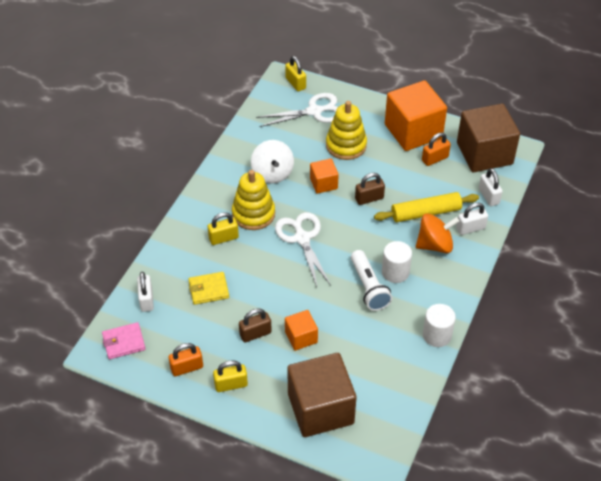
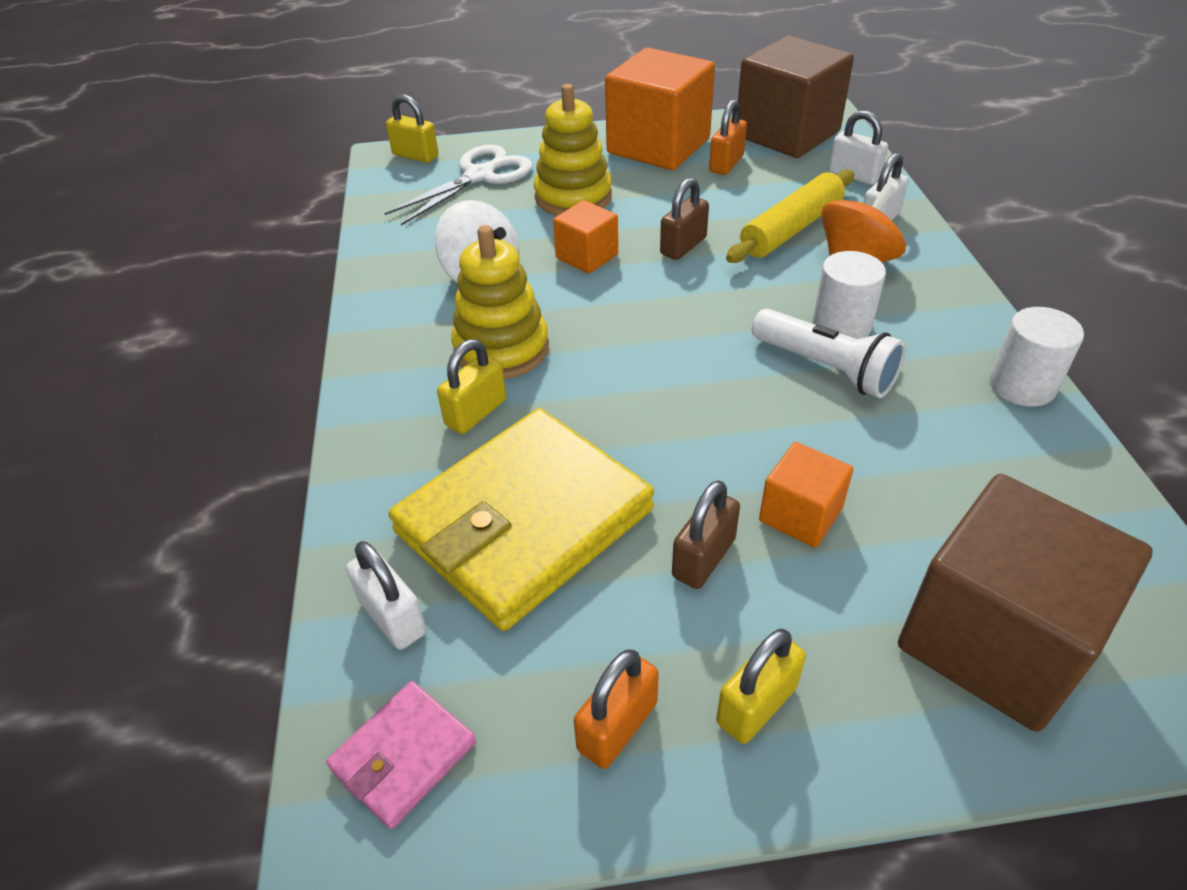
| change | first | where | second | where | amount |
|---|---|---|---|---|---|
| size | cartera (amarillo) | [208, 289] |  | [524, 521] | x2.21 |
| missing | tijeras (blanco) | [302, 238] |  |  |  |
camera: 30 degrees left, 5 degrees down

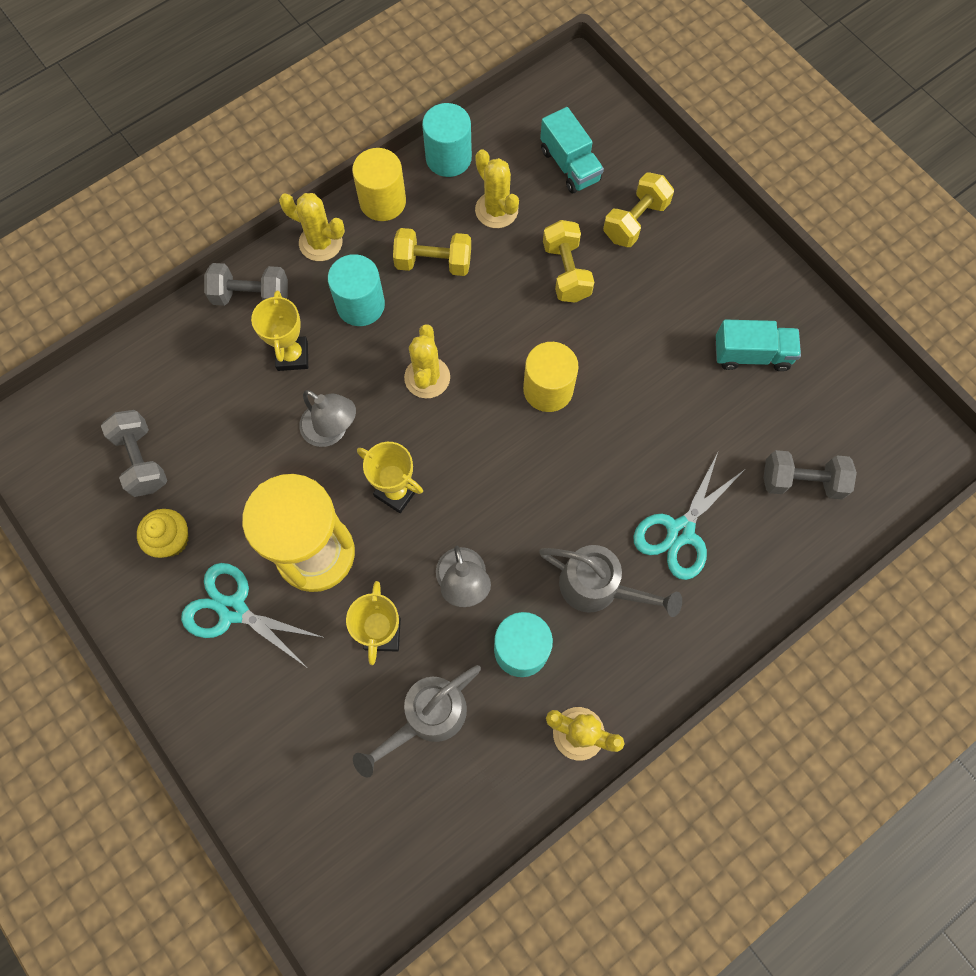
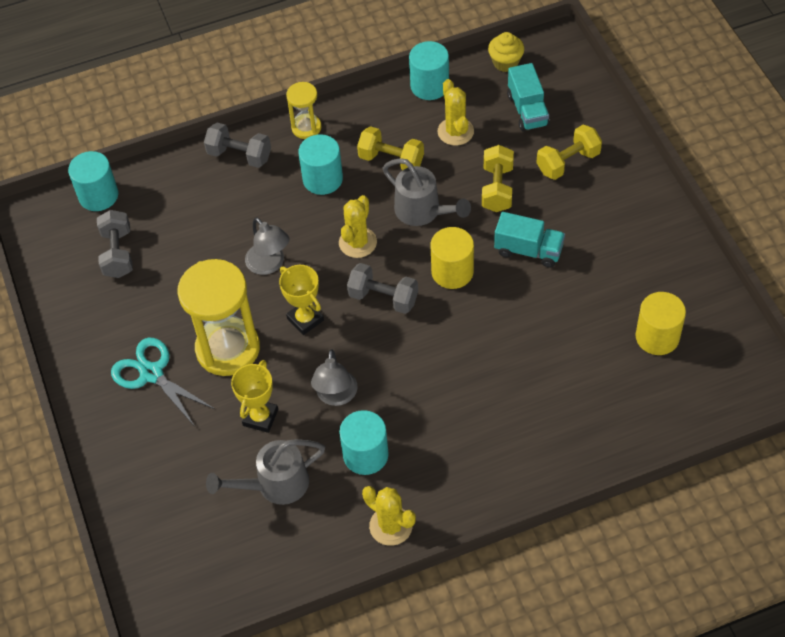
| change | first | where | second | where | amount |
|---|---|---|---|---|---|
| relocated | magdalena (amarillo) | [171, 540] |  | [505, 62] |  |
| missing | trofeo (amarillo) | [292, 356] |  |  |  |
| exchanged | cactus (amarillo) | [320, 242] | reloj de arena (amarillo) | [306, 128] |  |
| relocated | cilindro (amarillo) | [382, 201] |  | [657, 337] |  |
| relocated | regadera (gris) | [598, 587] |  | [422, 211] |  |
| missing | tijeras (turquesa) | [680, 532] |  |  |  |
| relocated | camión (turquesa) | [751, 355] |  | [528, 250] |  |
| relocated | mancuerna (gris) | [801, 481] |  | [383, 298] |  |
| appeared |  |  | cilindro (turquesa) | [98, 195] |  |
camera: 20 degrees right, 15 degrees down

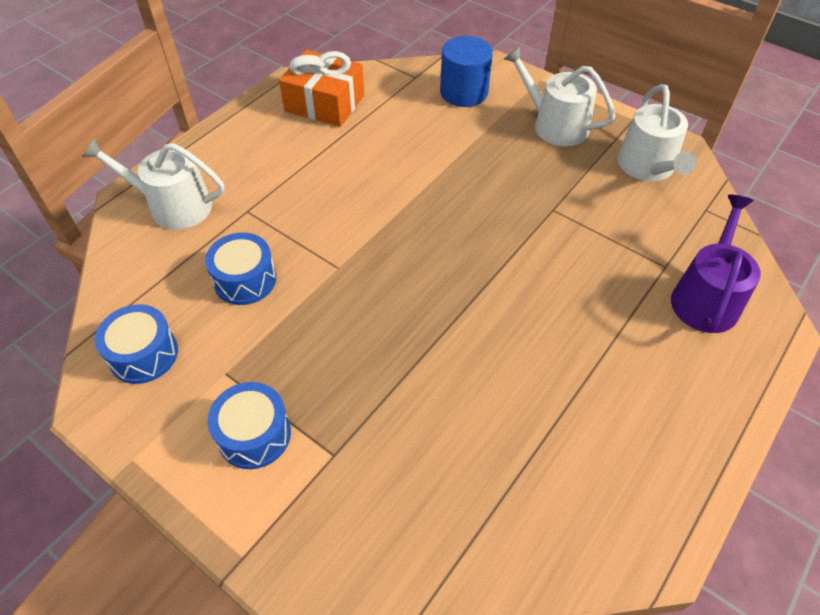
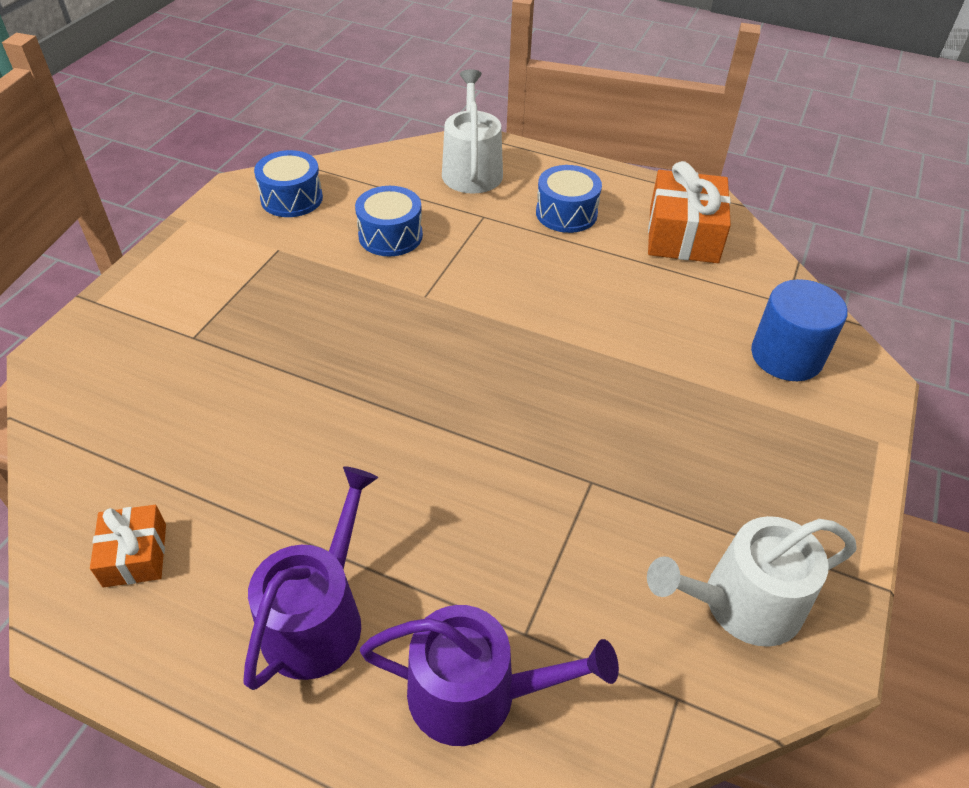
| change | first | where | second | where | amount |
|---|---|---|---|---|---|
| relocated | tambor (azul) | [254, 435] |  | [566, 213] |  |
| missing | regadera (blanco) | [554, 125] |  |  |  |
| appeared |  |  | regalo (naranja) | [135, 555] |  |
| appeared |  |  | regadera (morado) | [318, 616] |  |
camera: 75 degrees right, 5 degrees down

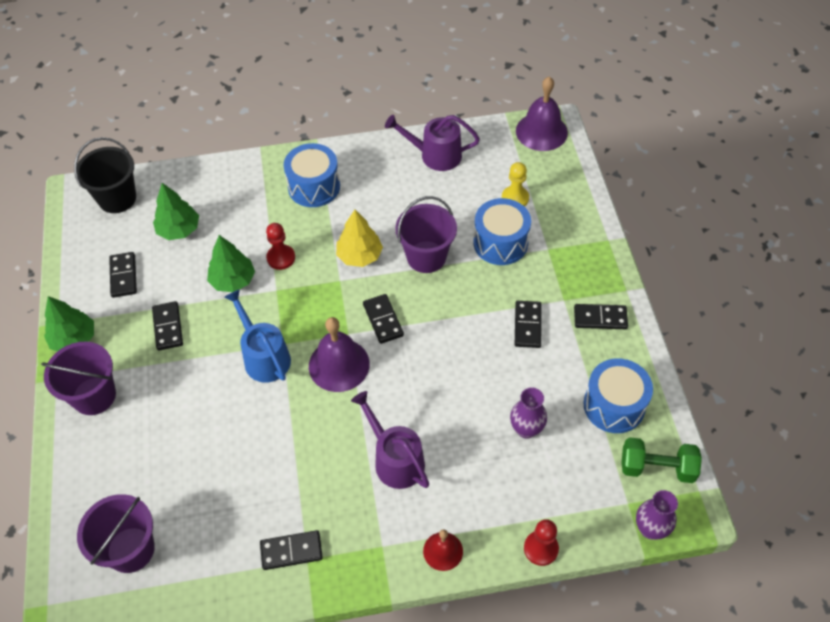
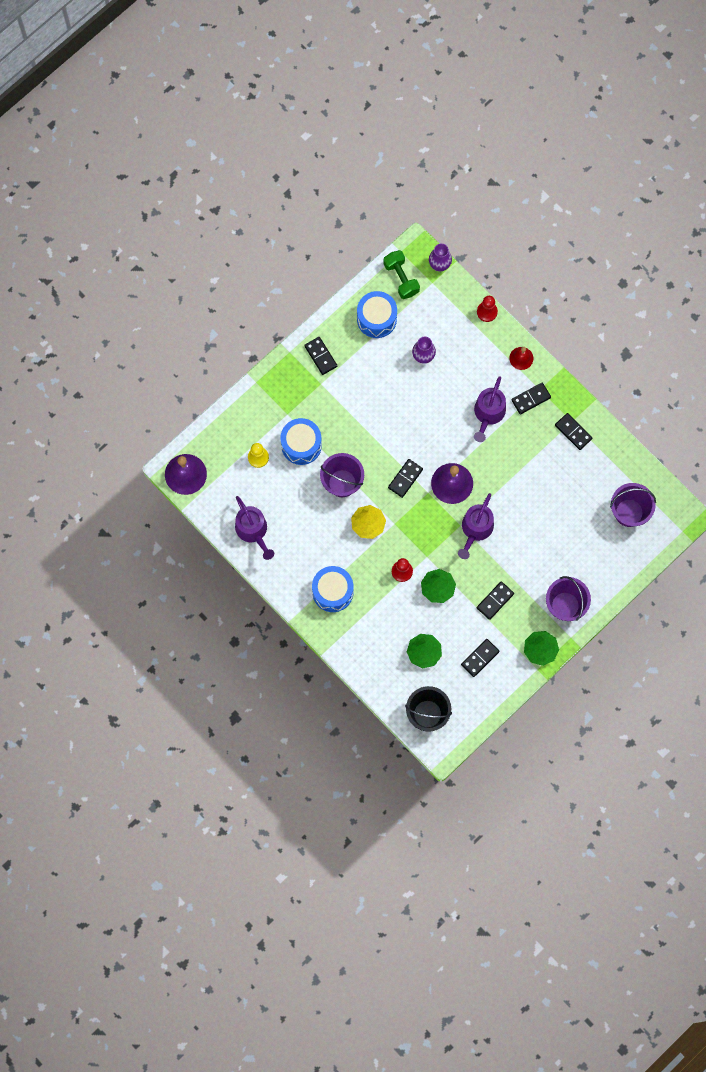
| change | first | where | second | where | amount |
|---|---|---|---|---|---|
| colour | regadera (azul) | [264, 357] | regadera (morado) | [476, 529] |  |
| relocated | ficha de dominó (negro) | [528, 325] |  | [531, 399] |  |
camera: 125 degrees left, 20 degrees up

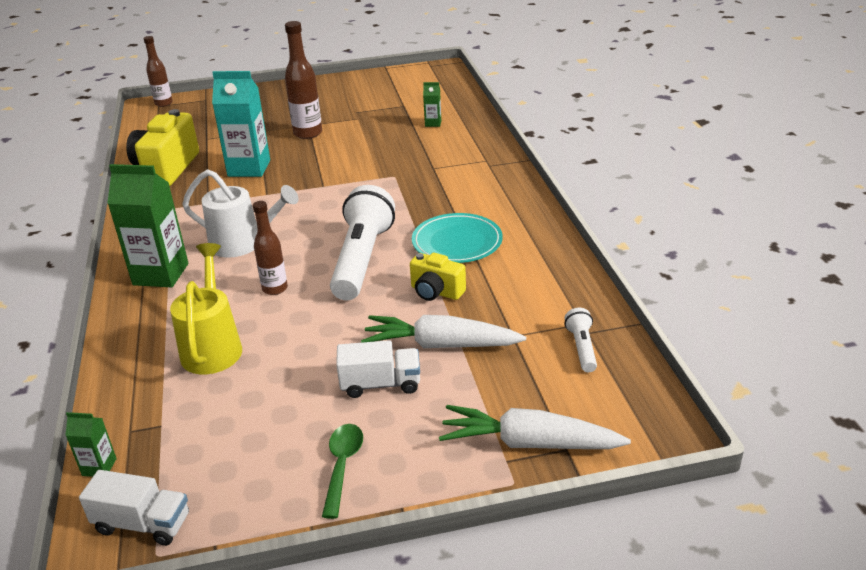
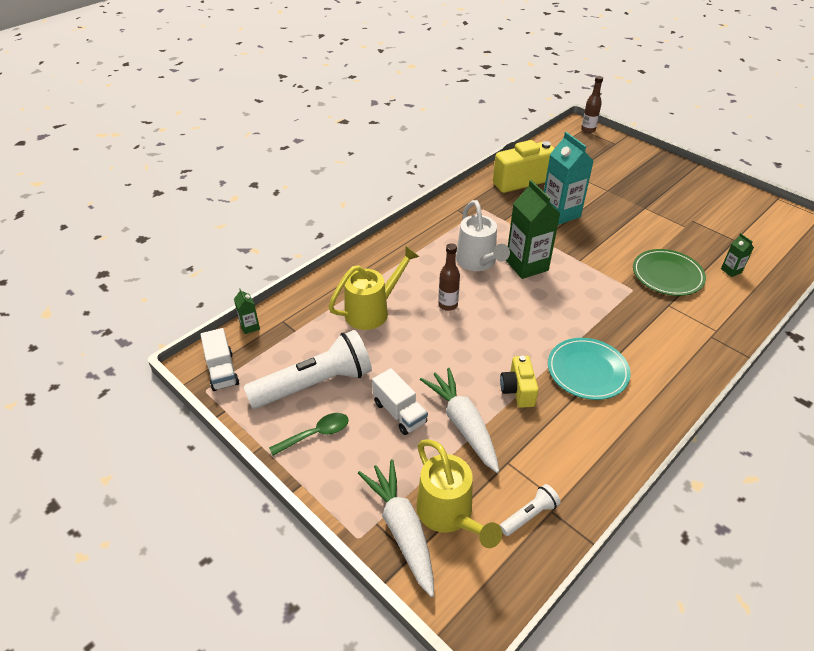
| change | first | where | second | where | amount |
|---|---|---|---|---|---|
| relocated | cartón de leche (verde) | [161, 274] |  | [527, 265] |  |
| missing | botella (marrón) | [308, 133] |  |  |  |
| relocated | lámpara de mano (blanco) | [362, 259] |  | [315, 384] |  |
| appeared |  |  | regadera (amarillo) | [449, 515] |  |
| appeared |  |  | plato (verde) | [667, 275] |  |
camera: 55 degrees right, 10 degrees up

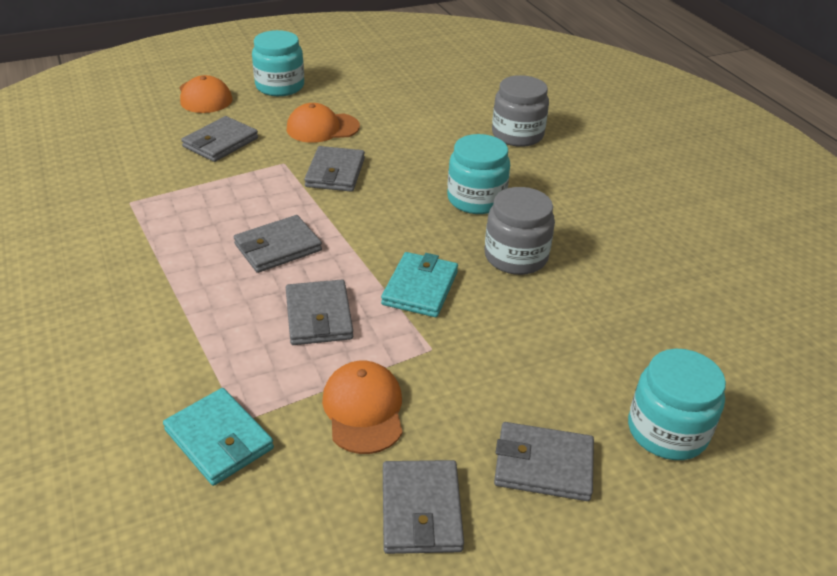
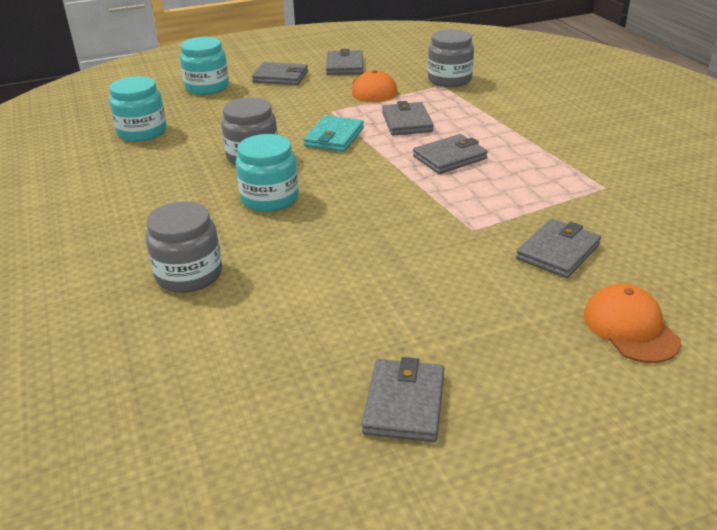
| change | first | where | second | where | amount |
|---|---|---|---|---|---|
| exchanged | cartera (turquesa) | [219, 439] | tarro (gris) | [449, 80] |  |
| relocated | tarro (turquesa) | [280, 86] |  | [142, 132] |  |
| missing | gorra (naranja) | [322, 128] |  |  |  |
| relocated | cartera (gris) | [335, 172] |  | [404, 404] |  |
camera: 175 degrees left, 5 degrees down

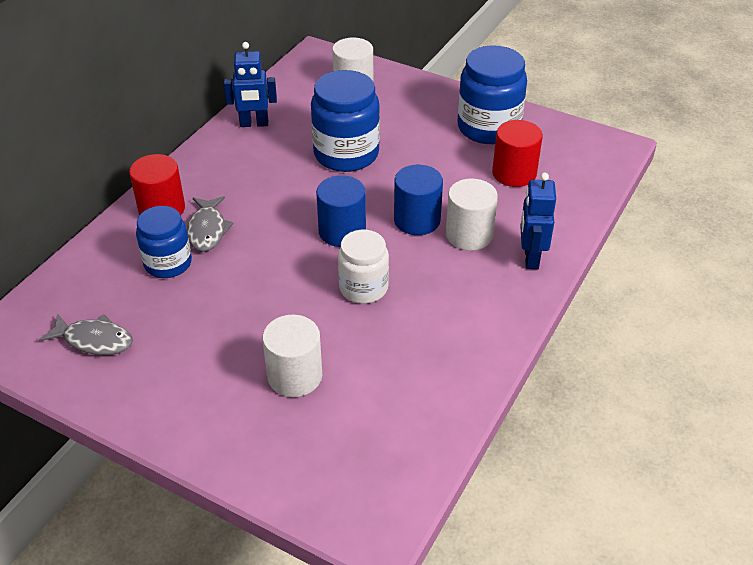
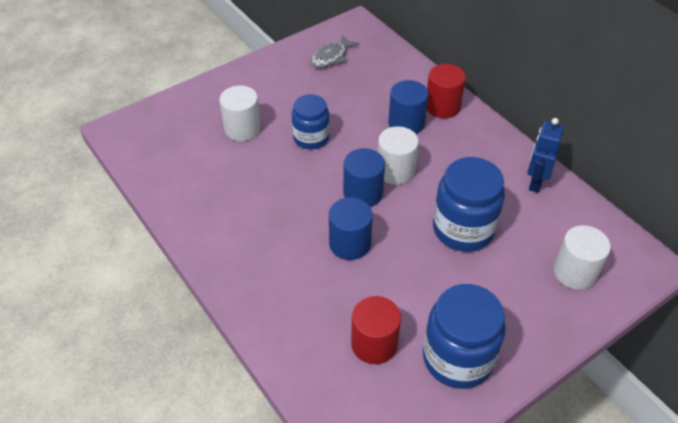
| change | first | where | second | where | amount |
|---|---|---|---|---|---|
| relocated | tarro (azul) | [168, 263] |  | [311, 138] |  |
| exchanged | pez (gris) | [207, 230] | cilindro (azul) | [406, 123] |  |
| missing | tarro (blanco) | [363, 288] |  |  |  |
| relocated | cilindro (blanco) | [469, 235] |  | [395, 171] |  |
| missing | robot (azul) | [530, 258] |  |  |  |
camera: 115 degrees right, 5 degrees up

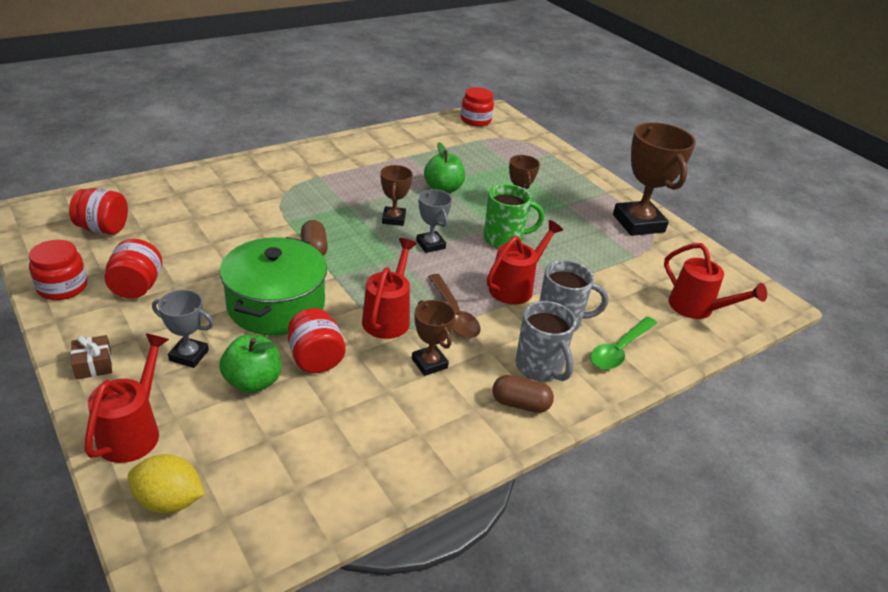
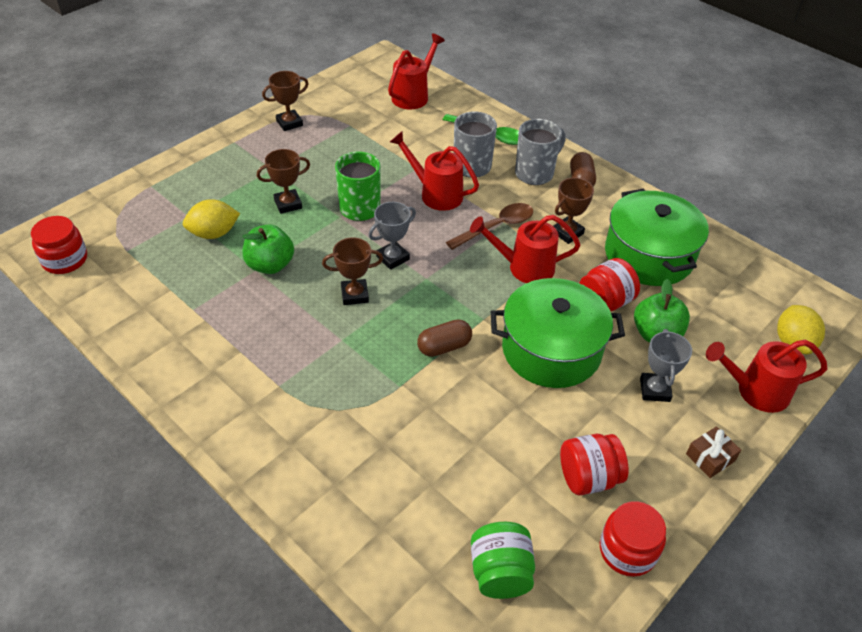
| change | first | where | second | where | amount |
|---|---|---|---|---|---|
| colour | tarro (rojo) | [103, 228] | tarro (verde) | [500, 573] |  |
| size | trofeo (marrón) | [638, 223] |  | [289, 123] | x0.52 |
| appeared |  |  | limón (amarillo) | [214, 233] |  |
| appeared |  |  | olla (verde) | [649, 255] |  |
camera: 100 degrees left, 10 degrees up

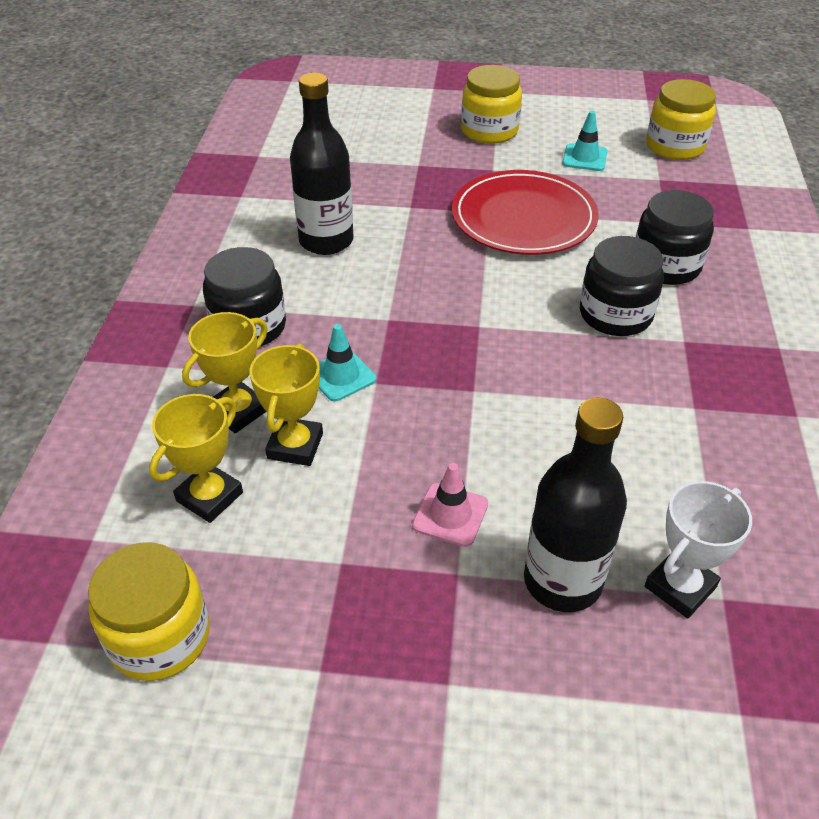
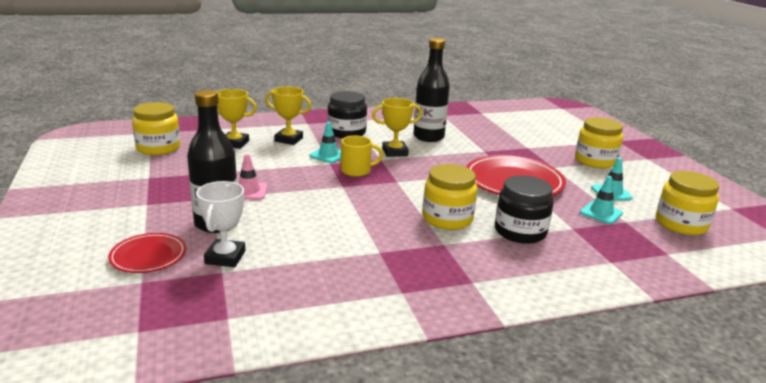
| change | first | where | second | where | amount |
|---|---|---|---|---|---|
| relocated | trofeo (amarillo) | [295, 446] |  | [395, 152] |  |
| colour | tarro (negro) | [615, 314] | tarro (amarillo) | [447, 219] |  |
| spun | trofeo (blanco) | [680, 587] |  | [225, 257] | 75 degrees clockwise |
| appeared |  |  | plato (rojo) | [148, 256] |  |
| appeared |  |  | taza (amarillo) | [357, 170] |  |
| appeared |  |  | cono de tráfico (turquesa) | [601, 213] |  |
camera: 65 degrees right, 20 degrees down

